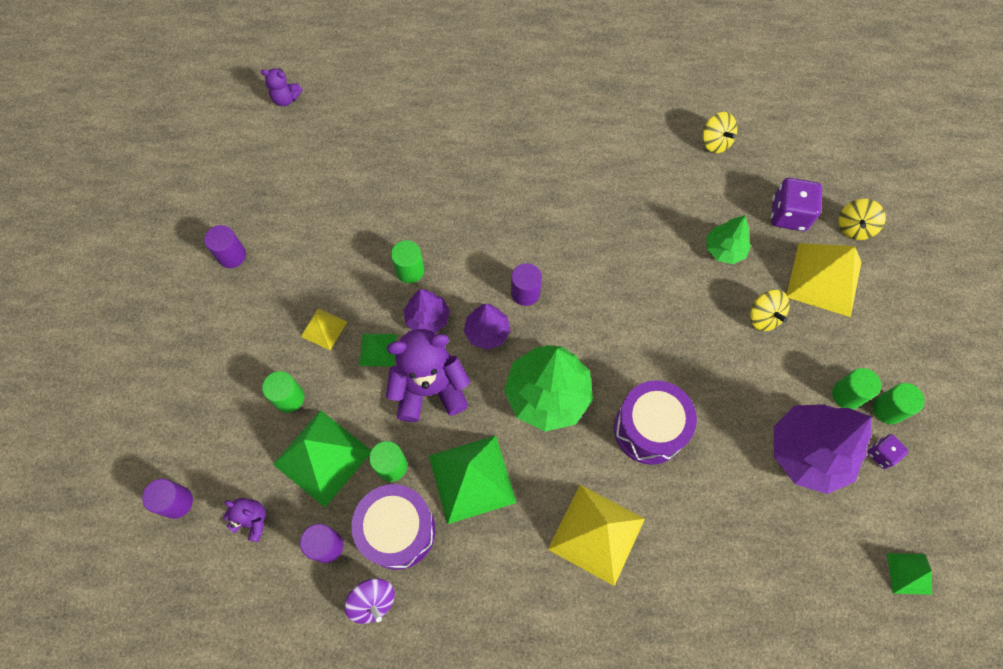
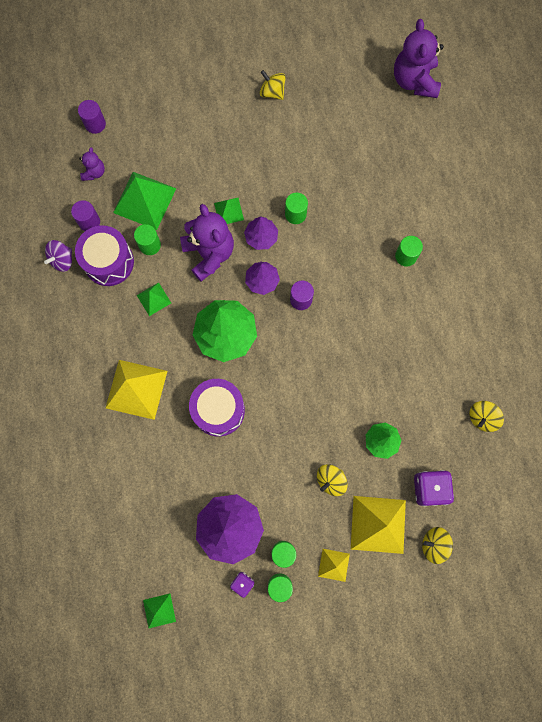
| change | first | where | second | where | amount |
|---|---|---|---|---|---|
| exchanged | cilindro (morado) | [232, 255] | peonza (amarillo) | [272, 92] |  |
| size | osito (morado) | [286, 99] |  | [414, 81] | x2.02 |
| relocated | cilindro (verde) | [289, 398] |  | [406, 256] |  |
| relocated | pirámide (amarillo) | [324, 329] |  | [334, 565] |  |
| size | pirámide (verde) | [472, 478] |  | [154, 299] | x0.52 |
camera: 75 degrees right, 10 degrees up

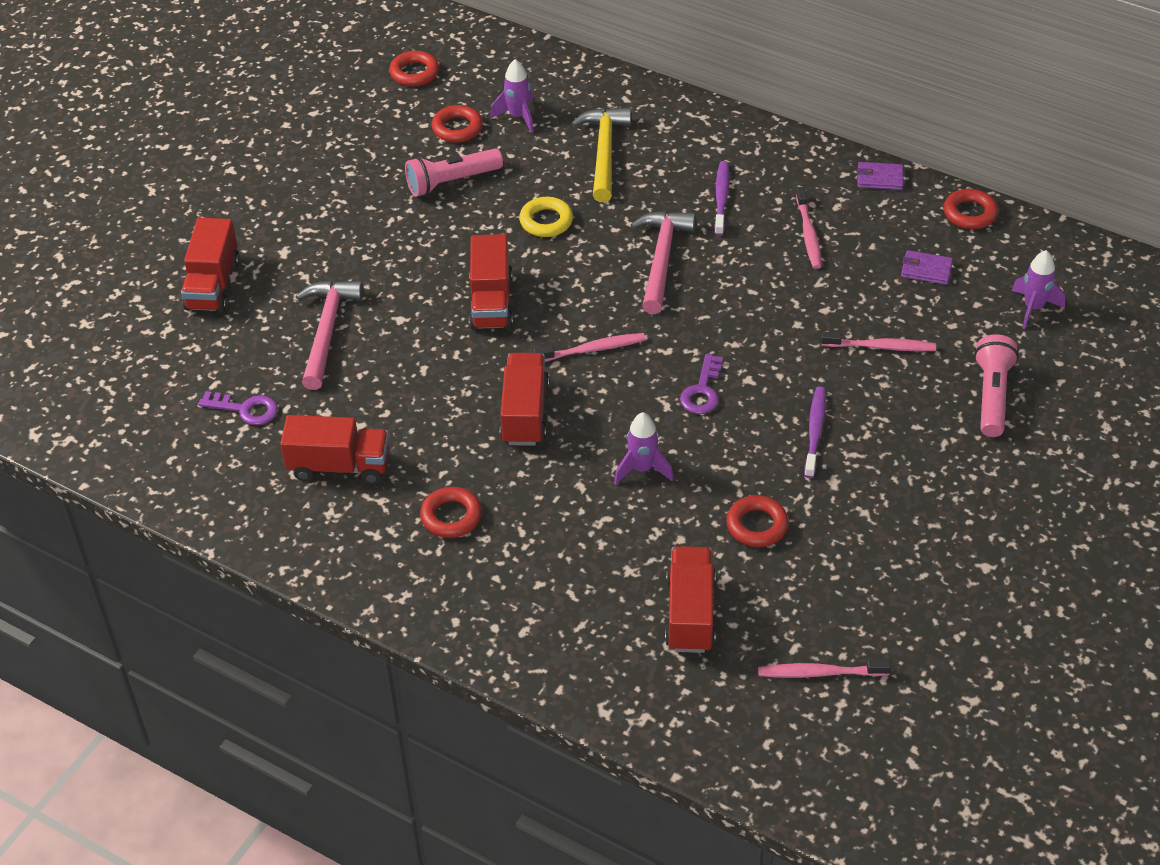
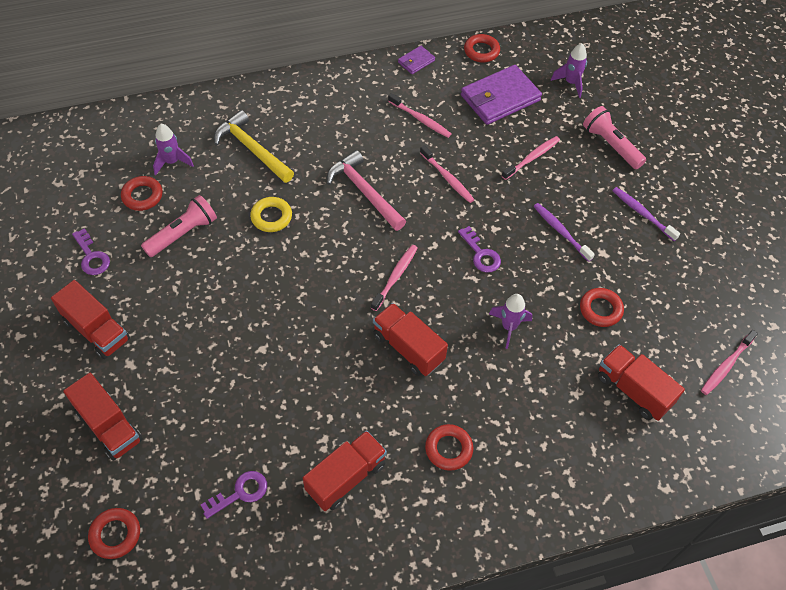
| change | first | where | second | where | amount |
|---|---|---|---|---|---|
| missing | martillo (rosa) | [327, 331] |  |  |  |
| relocated | anillo (rojo) | [414, 73] |  | [115, 534] |  |
| spun | lámpara de mano (rosa) | [452, 182] |  | [183, 234] | 150 degrees counterclockwise |
| relocated | camión (rojo) | [491, 302] |  | [96, 330] |  |
| relocated | cepillo de dientes (morado) | [721, 198] |  | [642, 213] |  |
| size | cartera (morado) | [926, 270] |  | [500, 98] | x2.09 |
| appeared |  |  | llave (morado) | [92, 257] |  |
| appeared |  |  | cepillo de dientes (rosa) | [447, 178] |  |
camera: 50 degrees left, 10 degrees up

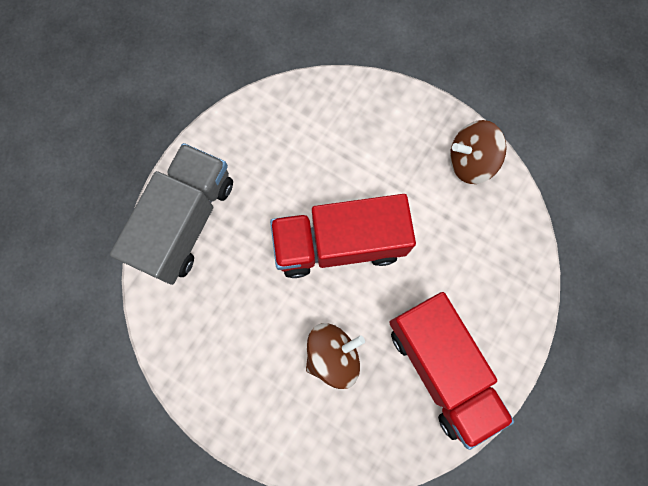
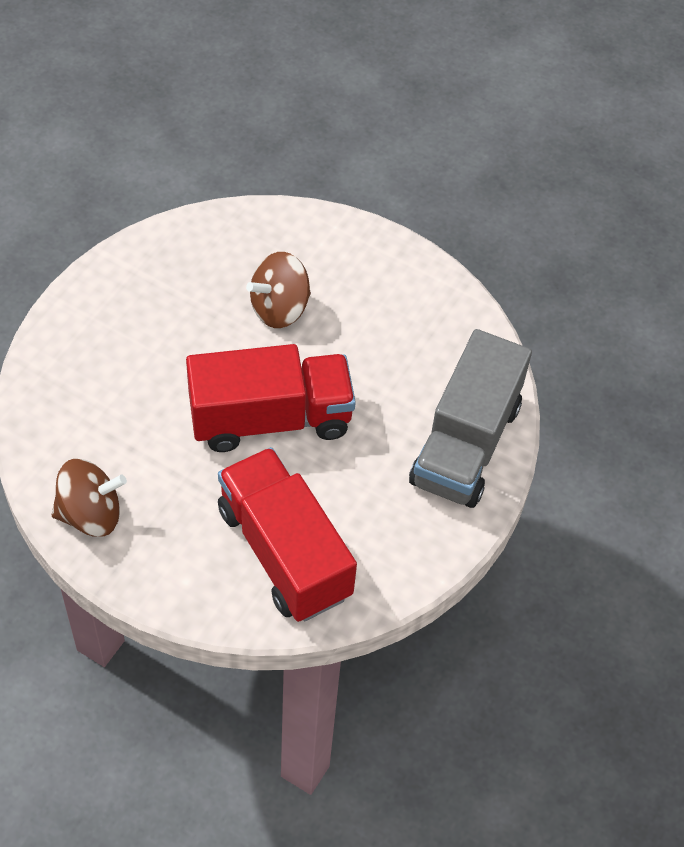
| change | first | where | second | where | amount |
|---|---|---|---|---|---|
| relocated | camión (rojo) | [441, 368] |  | [284, 552] |  |
camera: 175 degrees right, 20 degrees down

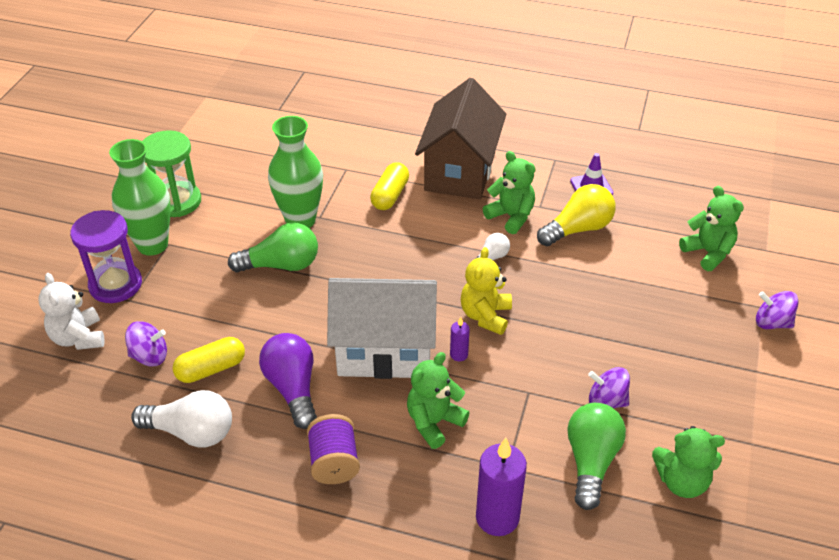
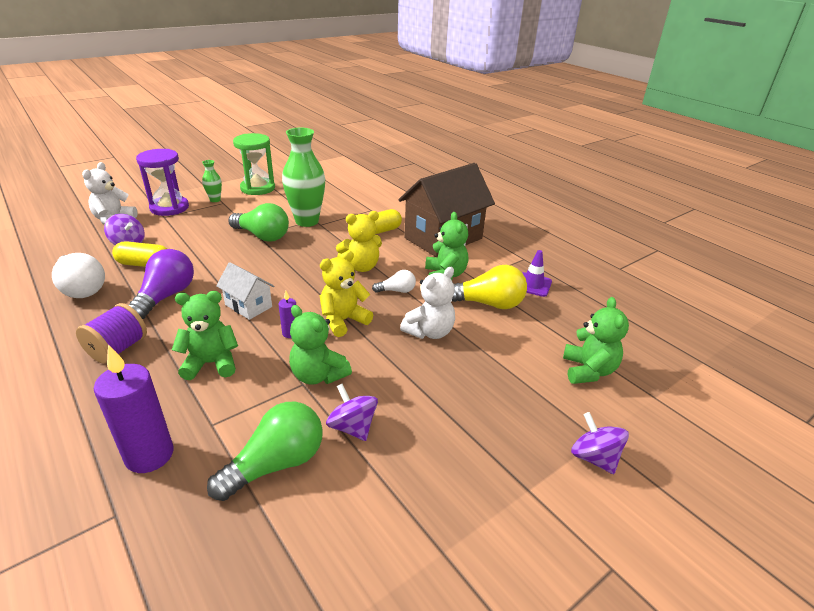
| change | first | where | second | where | amount |
|---|---|---|---|---|---|
| size | florero (verde) | [152, 245] |  | [215, 200] | x0.47 |
| size | casa (blanco) | [385, 351] |  | [248, 306] | x0.48 |
| relocated | osito (verde) | [682, 481] |  | [318, 375] |  |
| appeared |  |  | osito (amarillo) | [361, 267] |  |
| appeared |  |  | osito (blanco) | [429, 332] |  |
camera: 35 degrees right, 10 degrees down

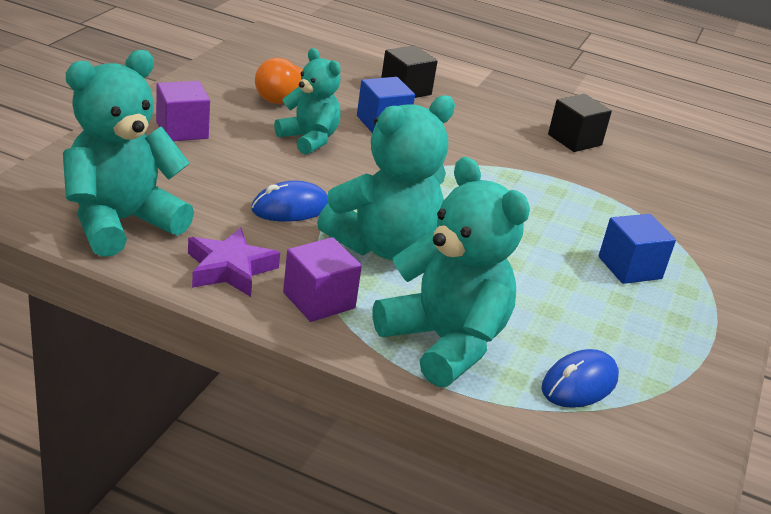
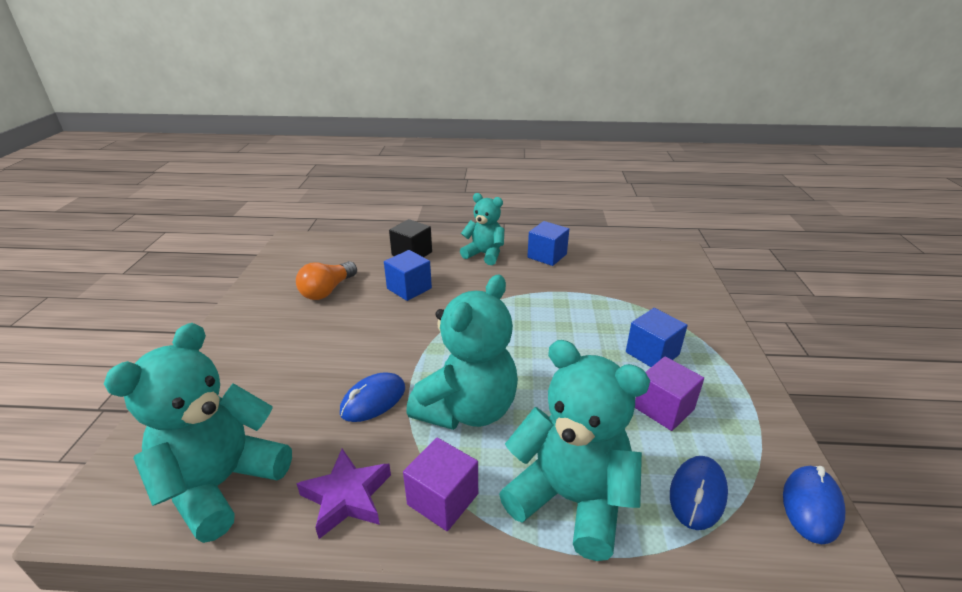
| change | first | where | second | where | amount |
|---|---|---|---|---|---|
| relocated | cubo (morado) | [182, 130] |  | [664, 408] |  |
| relocated | osito (turquesa) | [309, 139] |  | [484, 254] |  |
| colour | cubo (negro) | [574, 140] | cubo (azul) | [547, 256] |  |
| appeared |  |  | ratón (azul) | [811, 506] |  |
camera: 15 degrees left, 0 degrees up

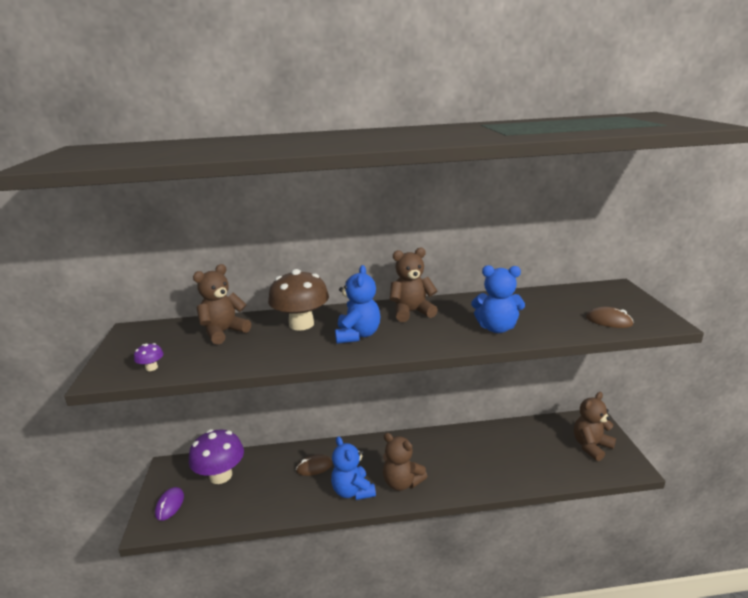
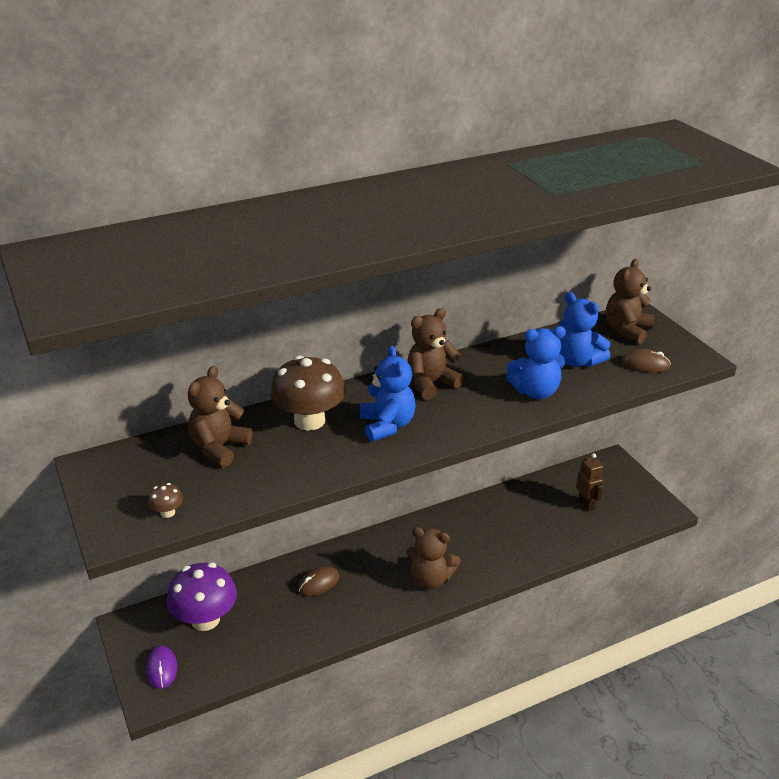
| change | first | where | second | where | amount |
|---|---|---|---|---|---|
| colour | seta (morado) | [151, 368] | seta (marrón) | [167, 512] |  |
| relocated | osito (azul) | [353, 491] |  | [577, 361] |  |
| relocated | osito (marrón) | [591, 446] |  | [627, 330] |  |
| appeared |  |  | robot (marrón) | [586, 504] |  |
camera: 20 degrees left, 10 degrees up

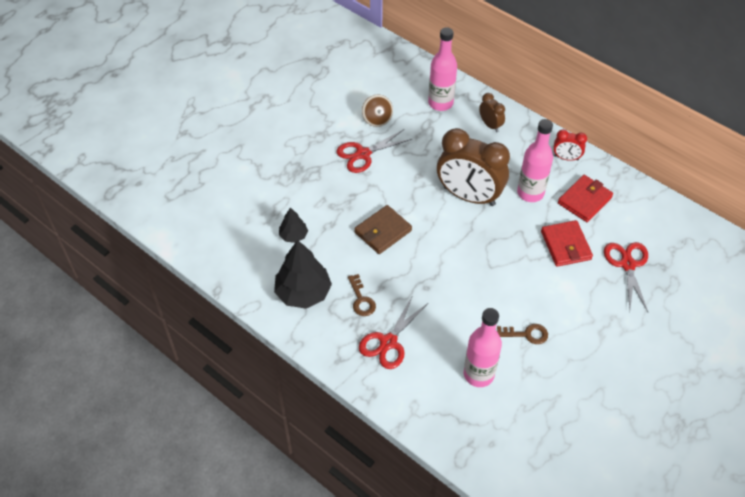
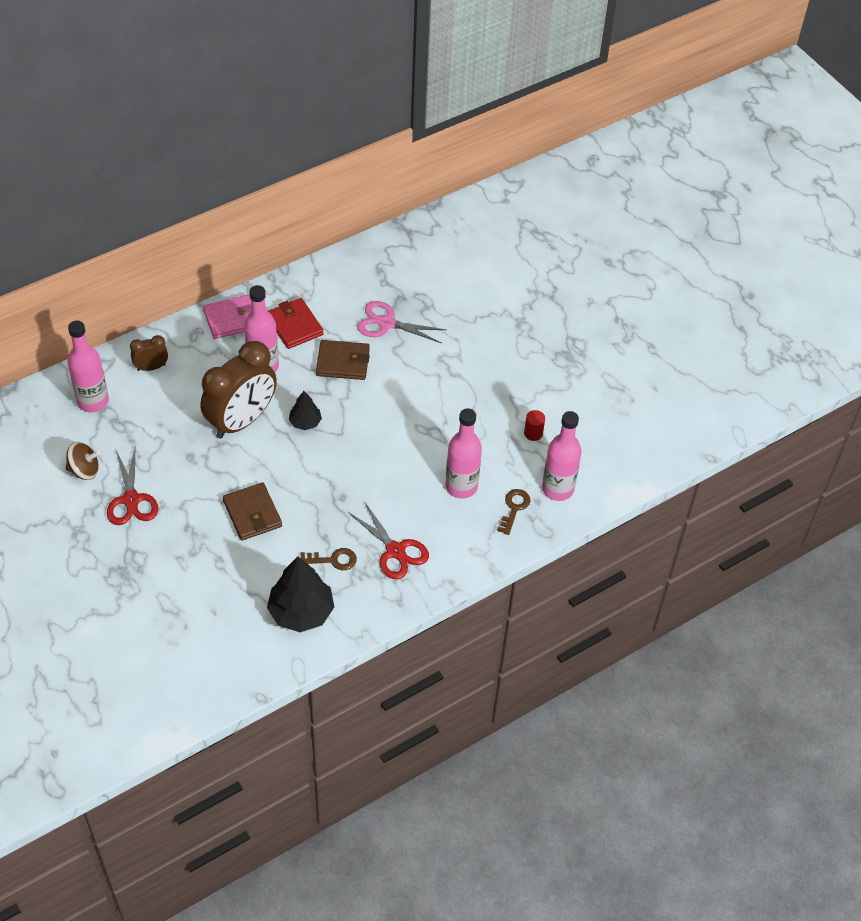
| change | first | where | second | where | amount |
|---|---|---|---|---|---|
| relocated | árbol (negro) | [293, 236] |  | [305, 422] |  |
| relocated | llave (marrón) | [526, 334] |  | [514, 508] |  |
| colour | cartera (rojo) | [566, 245] | cartera (marrón) | [343, 362] |  |
| exchanged | despertador (rojo) | [566, 158] | cartera (rosa) | [232, 319] |  |
| colour | tijeras (rojo) | [627, 264] | tijeras (rosa) | [387, 323] |  |
| appeared |  |  | cilindro (rojo) | [533, 433] |  |
| appeared |  |  | botella (rosa) | [557, 489] |  |
camera: 75 degrees left, 0 degrees up

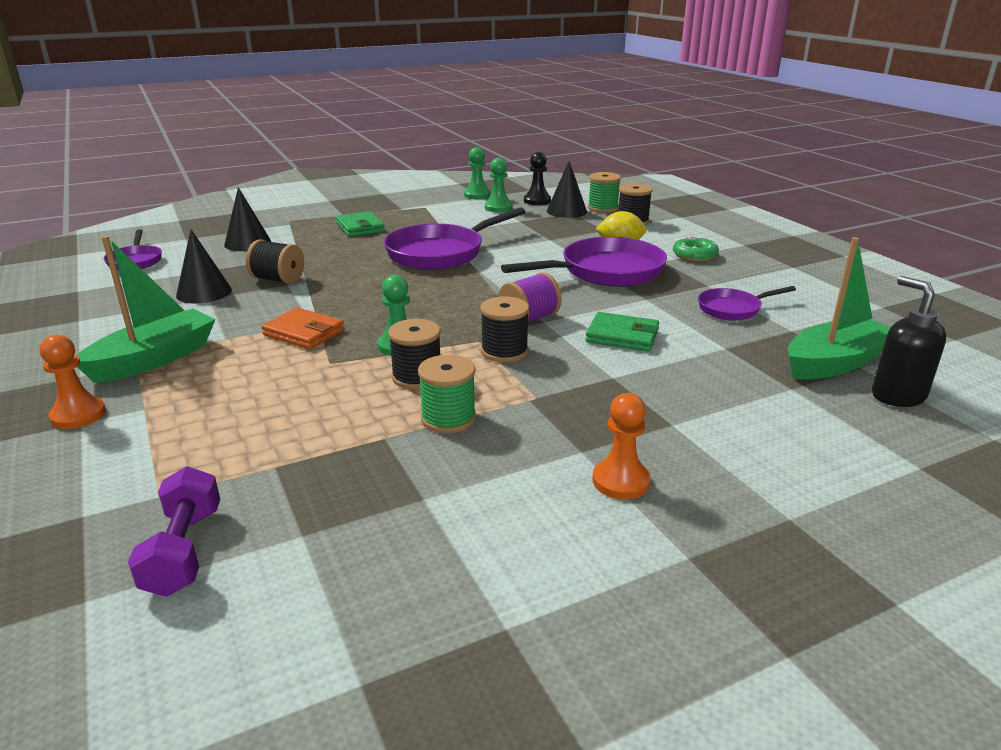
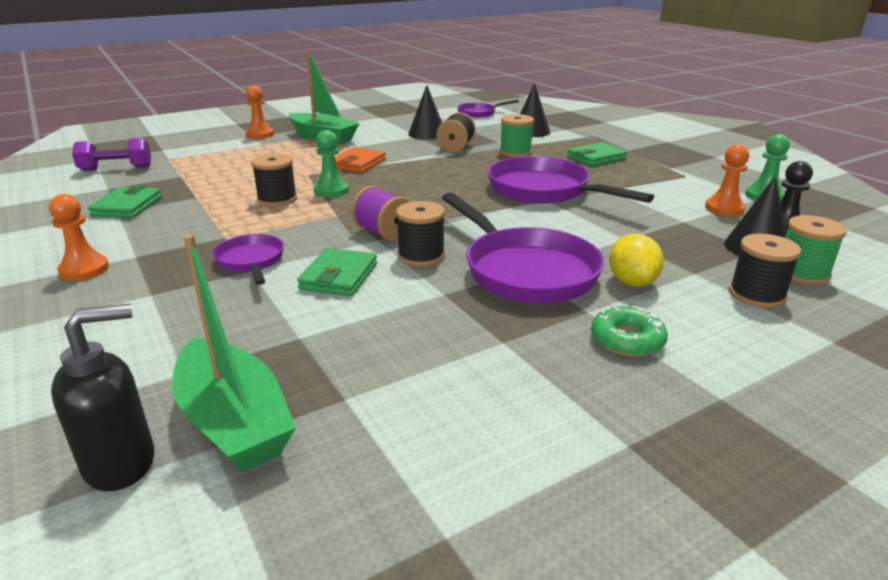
| change | first | where | second | where | amount |
|---|---|---|---|---|---|
| relocated | carrete (verde) | [448, 418] |  | [515, 152] |  |
| relocated | carrete (negro) | [504, 351] |  | [421, 256] |  |
| colour | peón (verde) | [498, 208] | peón (naranja) | [724, 208] |  |
| relocated | sartén (morado) | [732, 309] |  | [251, 261] |  |
| appeared |  |  | cartera (verde) | [127, 206] |  |
camera: 85 degrees right, 0 degrees up

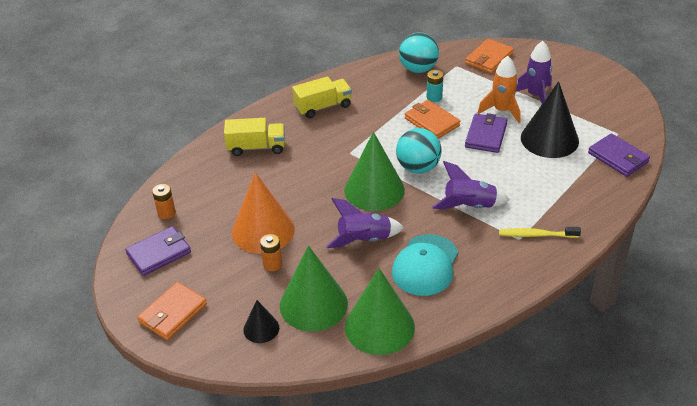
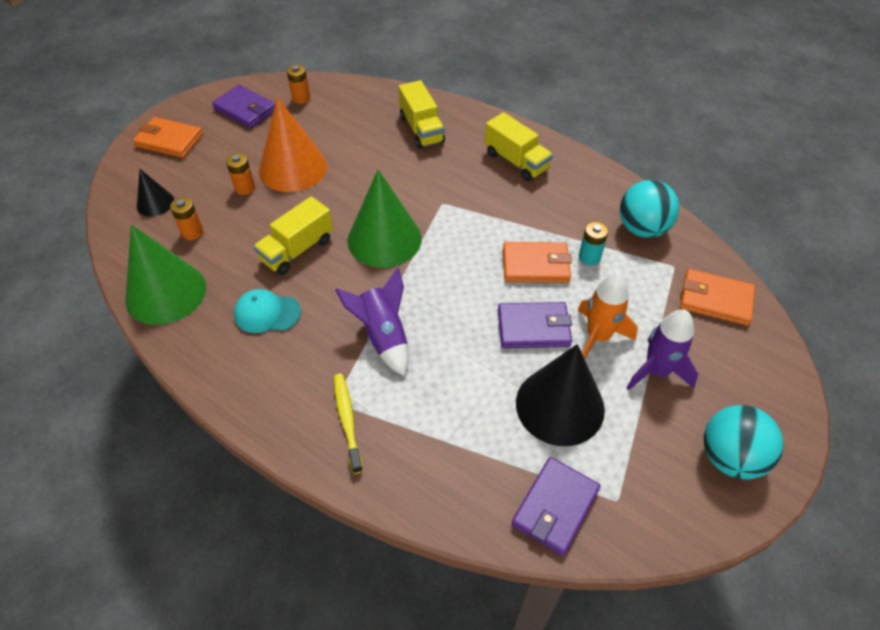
| change | first | where | second | where | amount |
|---|---|---|---|---|---|
| exchanged | cono (verde) | [313, 304] | pila (naranja) | [192, 232] |  |
| exchanged | cohete (morado) | [364, 240] | camión (amarillo) | [297, 250] |  |
| size | gorra (turquesa) | [425, 265] |  | [267, 313] | x0.66 |
| relocated | pelota (turquesa) | [418, 167] |  | [730, 457] |  |
| spun | cartera (naranja) | [432, 122] |  | [536, 265] | 60 degrees clockwise |
camera: 70 degrees right, 10 degrees up

